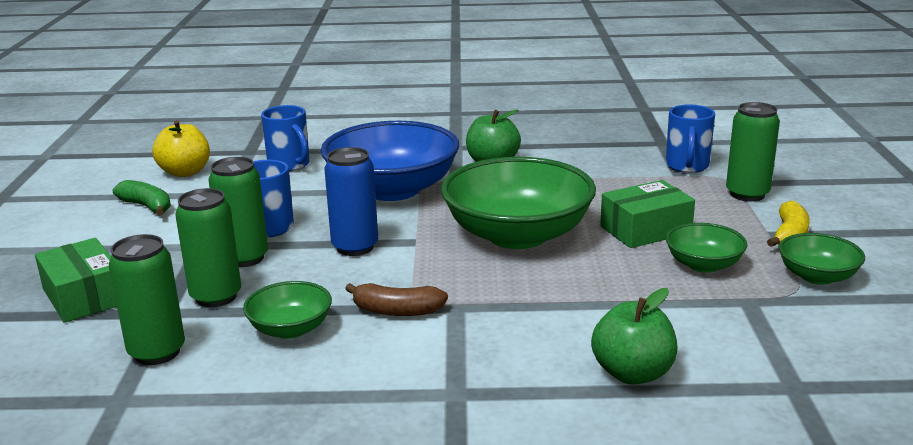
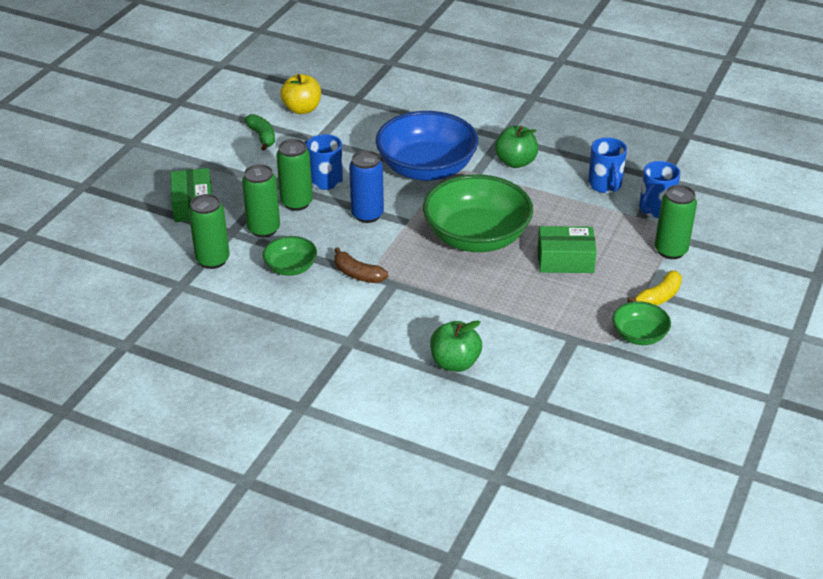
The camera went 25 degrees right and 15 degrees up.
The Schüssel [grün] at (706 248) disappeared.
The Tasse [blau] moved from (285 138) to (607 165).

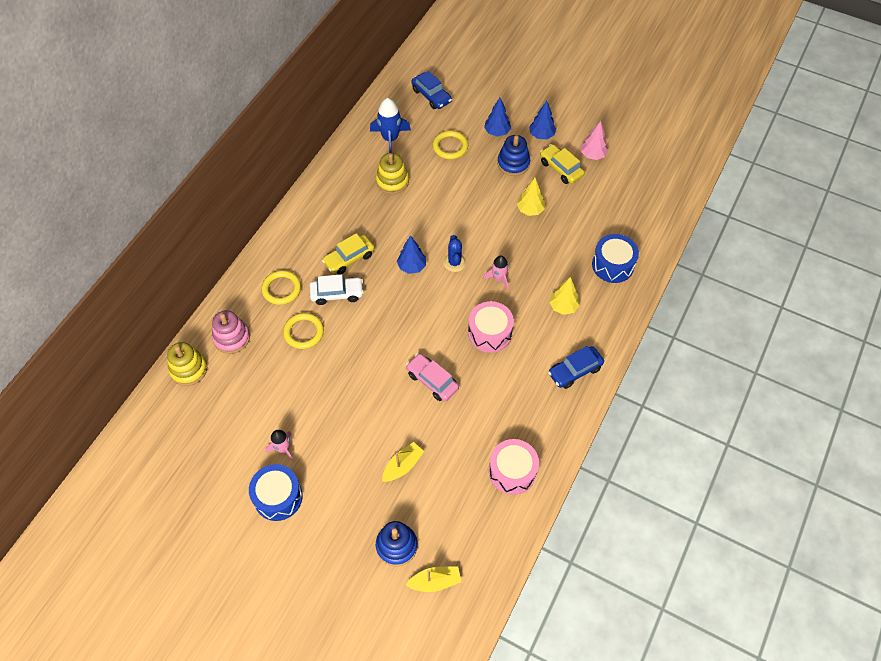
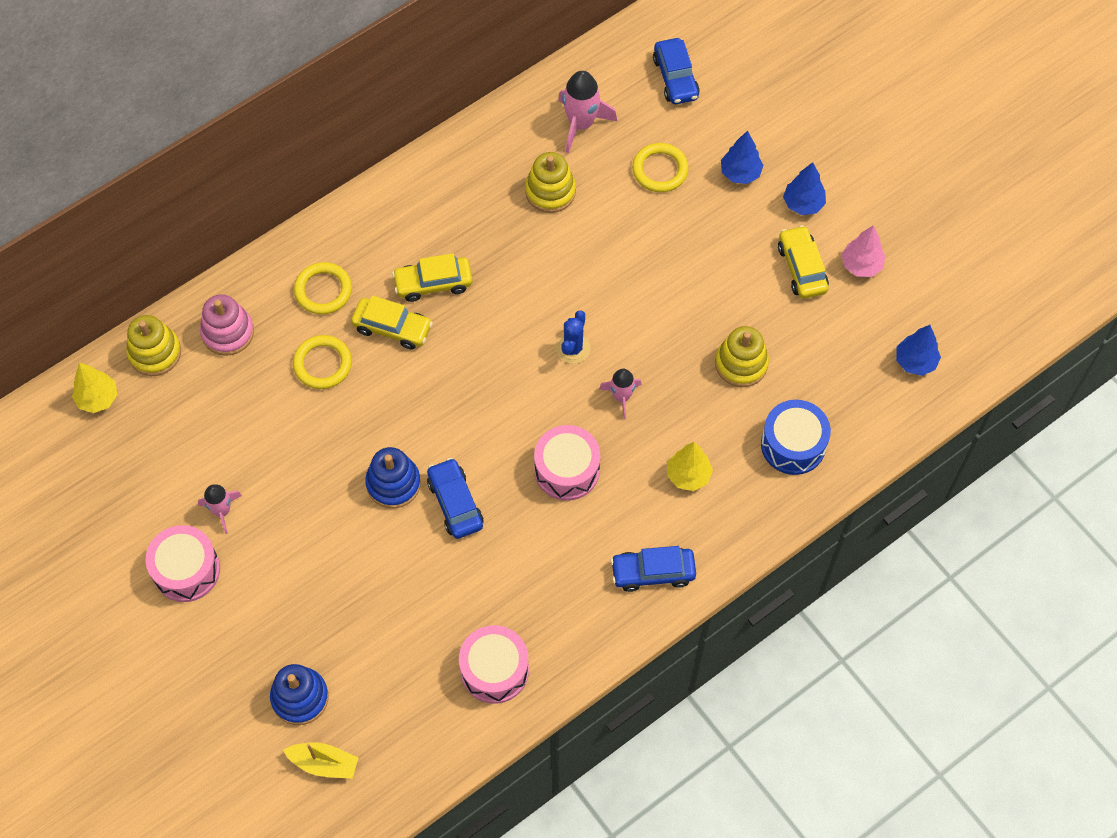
The camera went 25 degrees right and 5 degrees up.
The Boot [gelb] at (403 462) disappeared.
The Stapelspielzeug [gelb] at (742 356) appeared.
The Baum [blau] moved from (411 254) to (918 350).
The Stapelspielzeug [blau] moved from (513 155) to (393 477).
The Baum [gelb] moved from (531 197) to (94 388).
The Trommel [blau] at (276 492) became the Trommel [rosa] at (183 563).
The Auto [weiß] at (336 289) became the Auto [gelb] at (392 322).
The Rakete [blau] at (390 125) became the Rakete [rosa] at (587 112).
The Auto [rosa] at (432 377) became the Auto [blau] at (455 498).

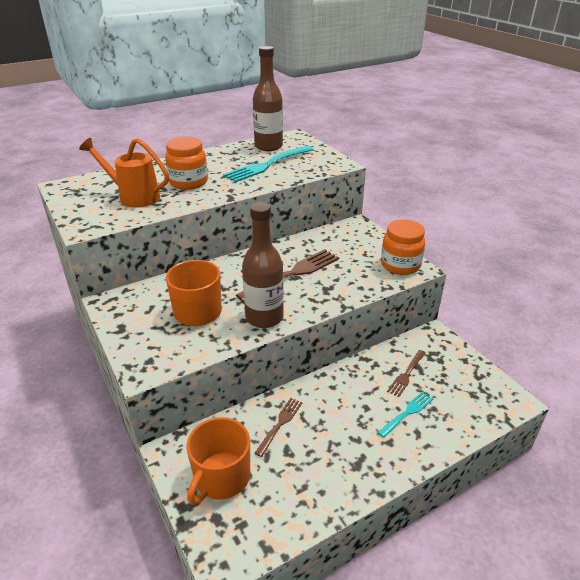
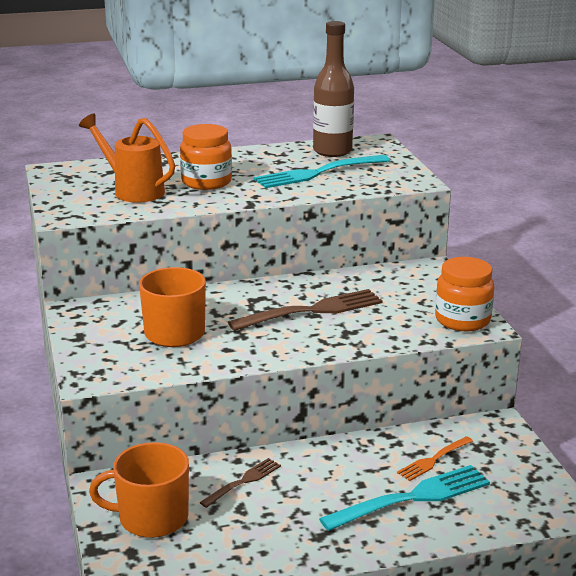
The camera went 15 degrees right and 10 degrees down.
The Flasche [braun] at (263 265) disappeared.
The Gabel [braun] at (406 373) became the Gabel [orange] at (435 458).
The Tasse [orange] at (218 461) turned 45 degrees clockwise.
The Gabel [türkis] at (405 414) changed to 1.81 times the size.

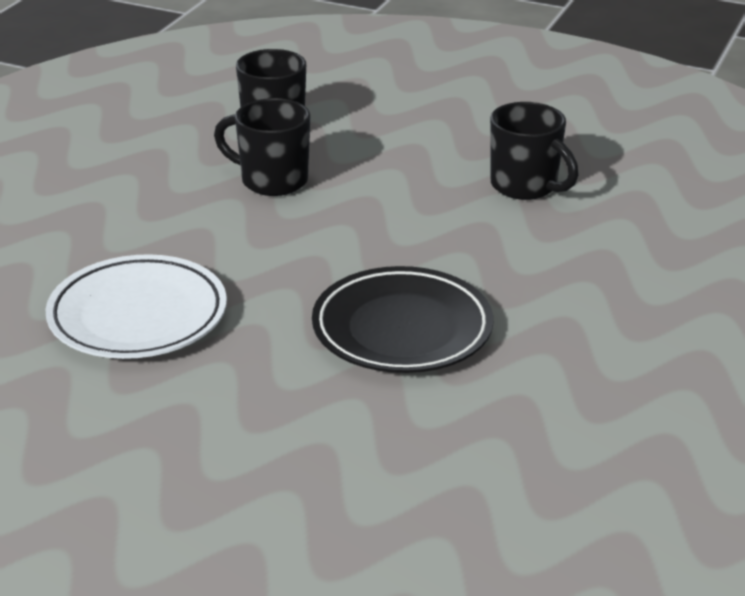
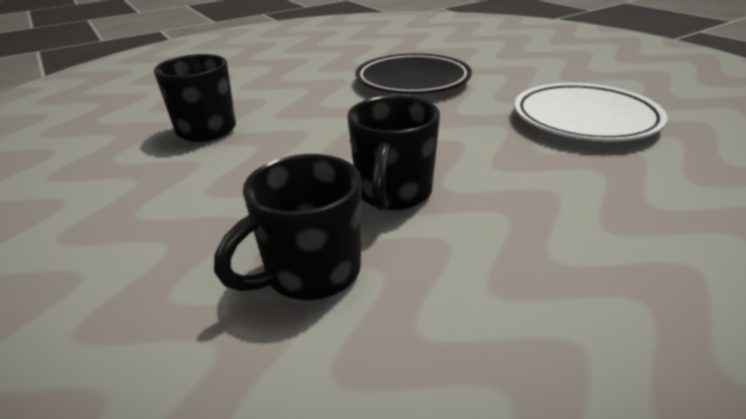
The camera went 145 degrees left and 0 degrees up.
The Tasse [schwarz] at (262 147) turned 45 degrees clockwise.

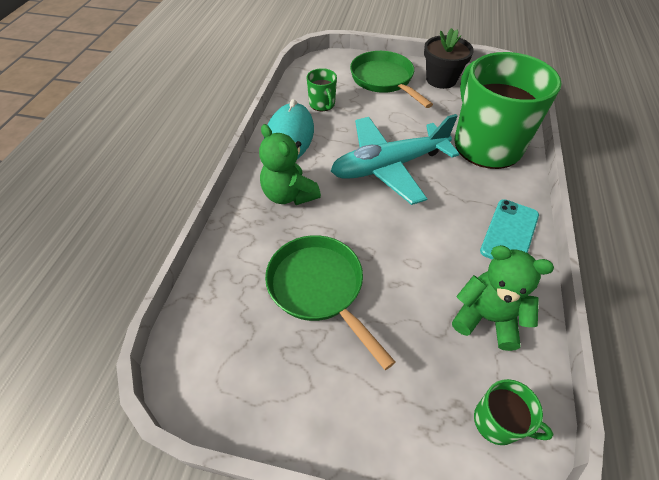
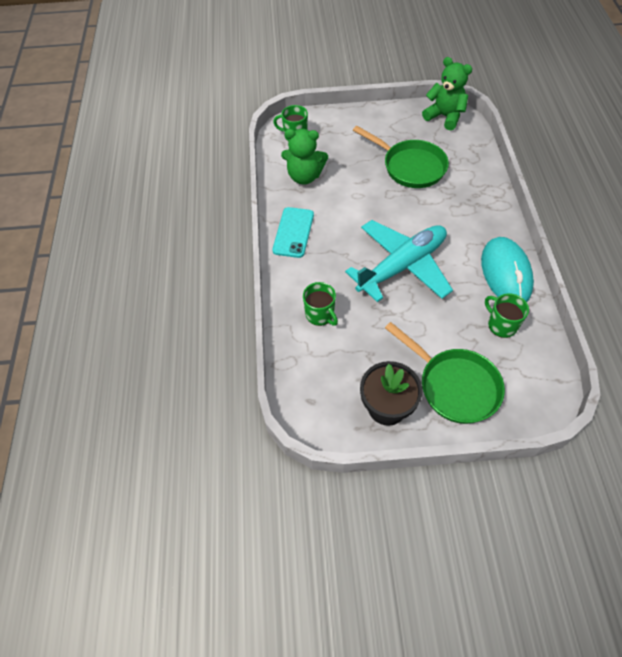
The camera went 165 degrees right and 5 degrees up.
The Teddybär [grün] moved from (290 164) to (447 93).
The Tasse [grün] at (508 110) changed to 0.42 times the size.

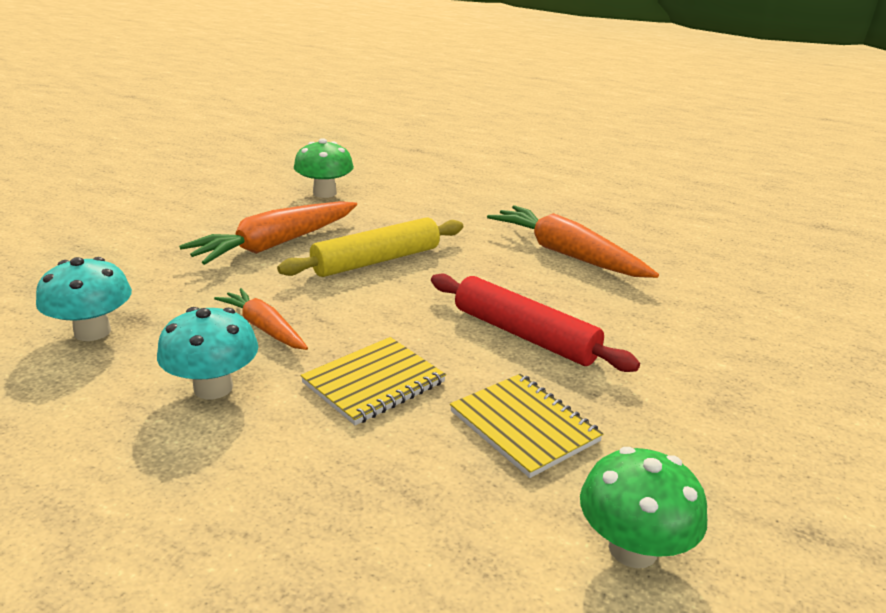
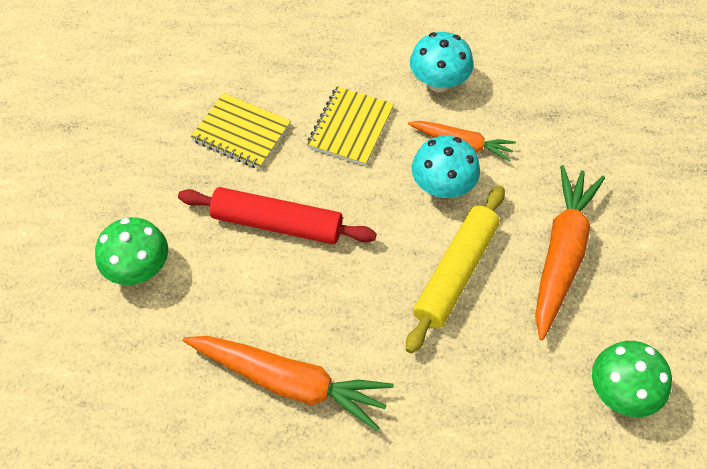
The camera went 155 degrees right and 30 degrees up.
The Pilz [türkis] moved from (84 299) to (446 167).
The Pilz [grün] moved from (643 507) to (131 251).

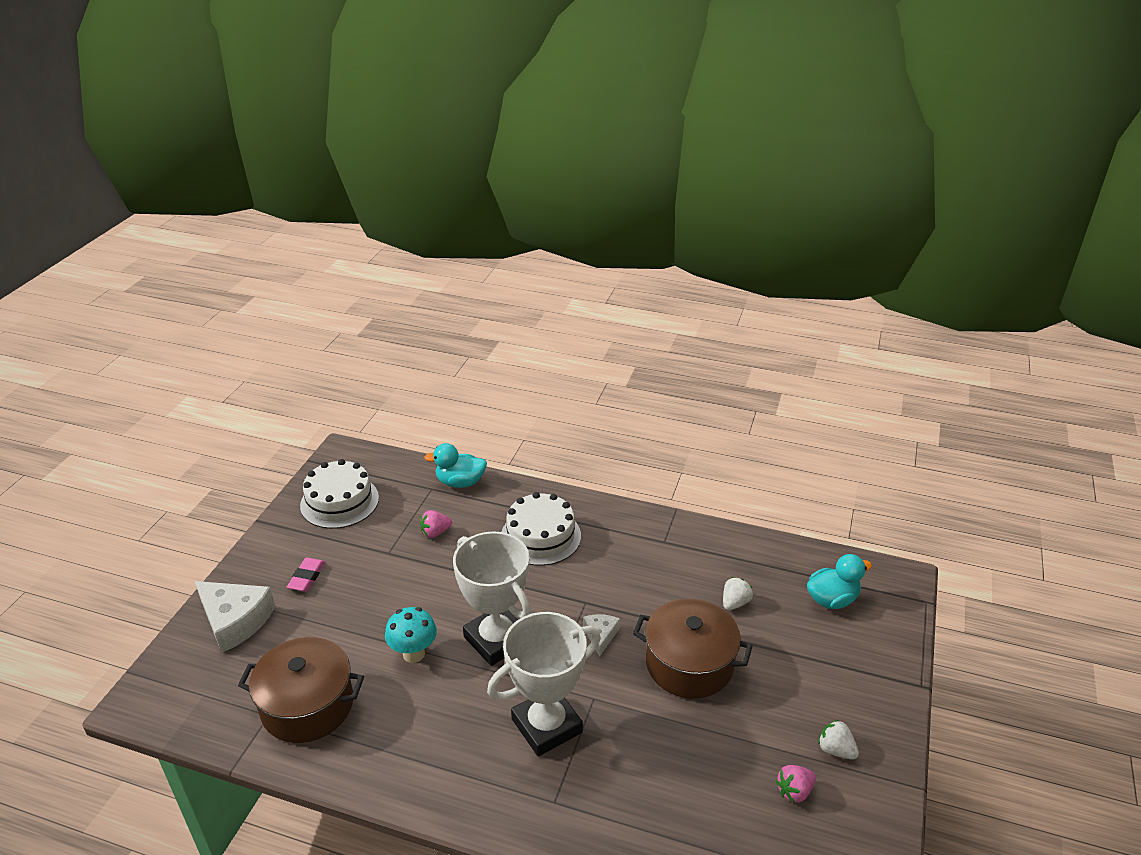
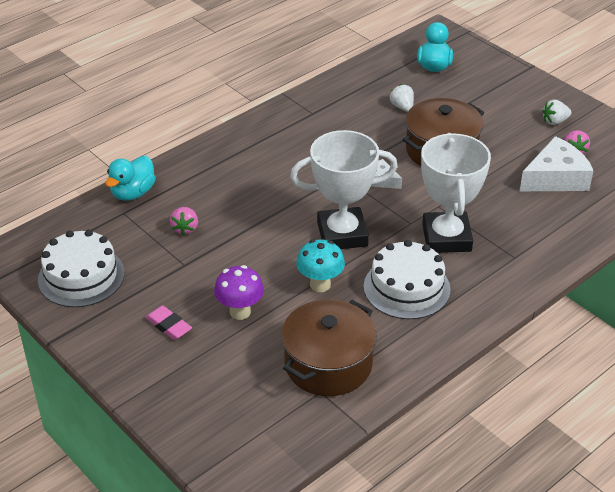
The camera went 60 degrees left and 5 degrees up.
The Pilz [lila] at (239 292) appeared.
The Käse [weiß] moved from (235 617) to (557 163).
The Kuchen [weiß] moved from (541 529) to (407 279).

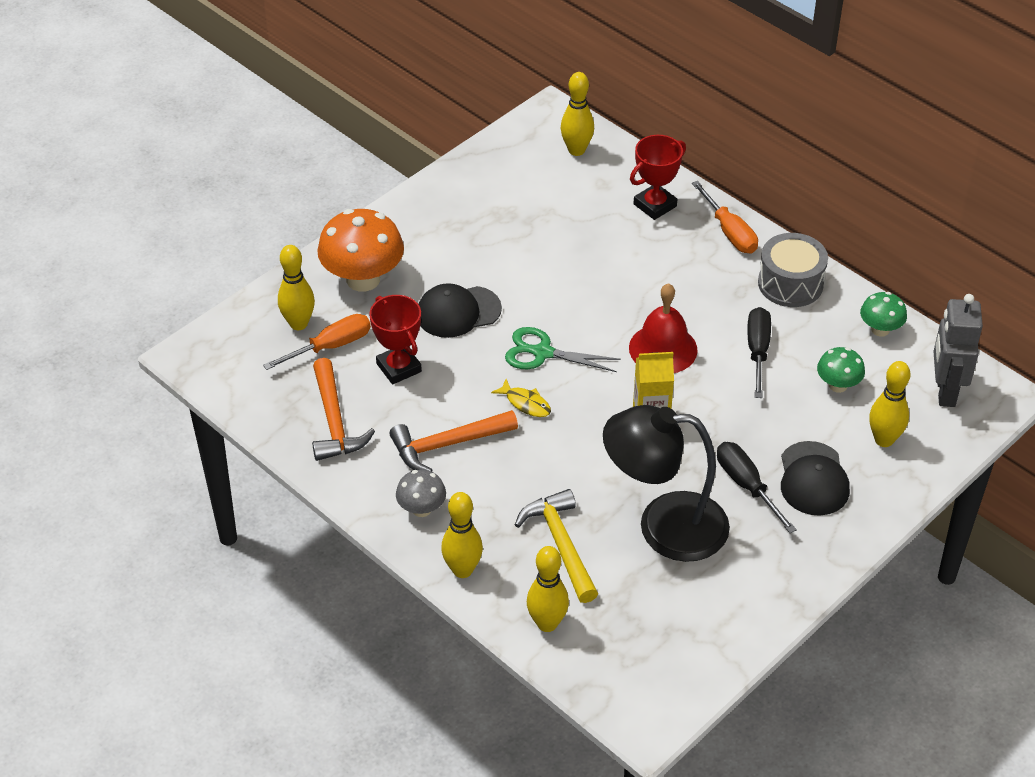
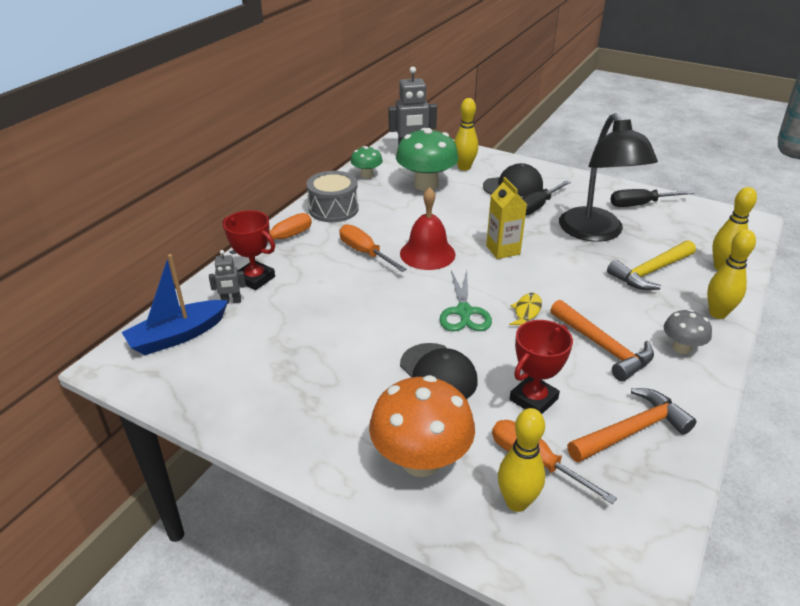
The camera went 105 degrees left and 10 degrees down.
The Roboter [grau] at (227 277) appeared.
The Schraubenzieher [orange] at (373 248) appeared.
The Schraubenzieher [schwarz] moved from (759 352) to (652 198).
The Bowlingkegel [gelb] at (577 114) was replaced by the Boot [blau] at (175 304).
The Pilz [grün] at (841 370) changed to 1.89 times the size.

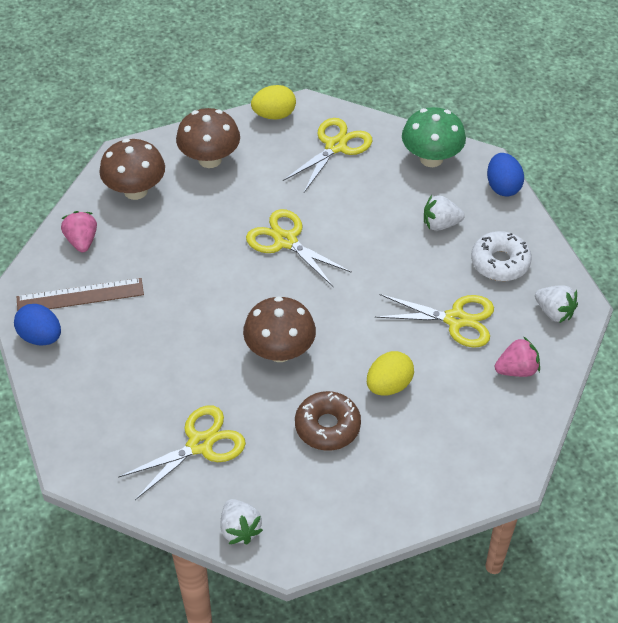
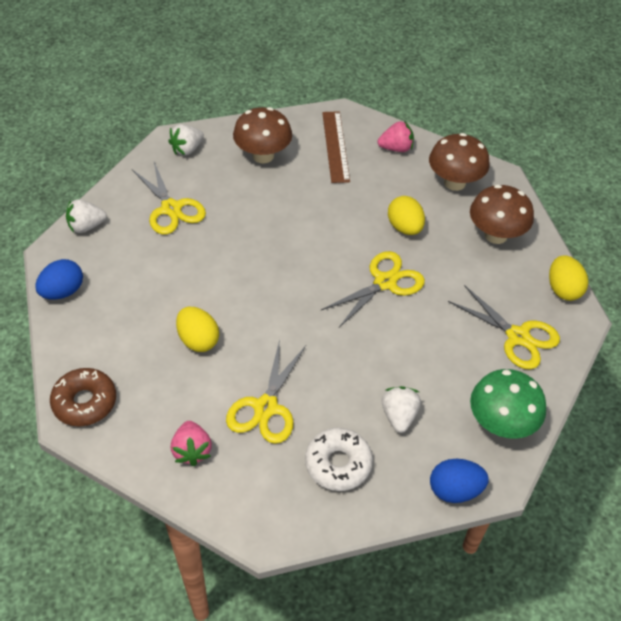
The camera went 95 degrees right and 0 degrees up.
The Ei [gelb] at (406 215) appeared.
The Ei [blau] moved from (37 325) to (59 279).
The Pilz [braun] moved from (279 329) to (262 135).
The Donut [braun] moved from (328 421) to (83 397).
The Erdbeere [weiß] moved from (556 304) to (186 140).

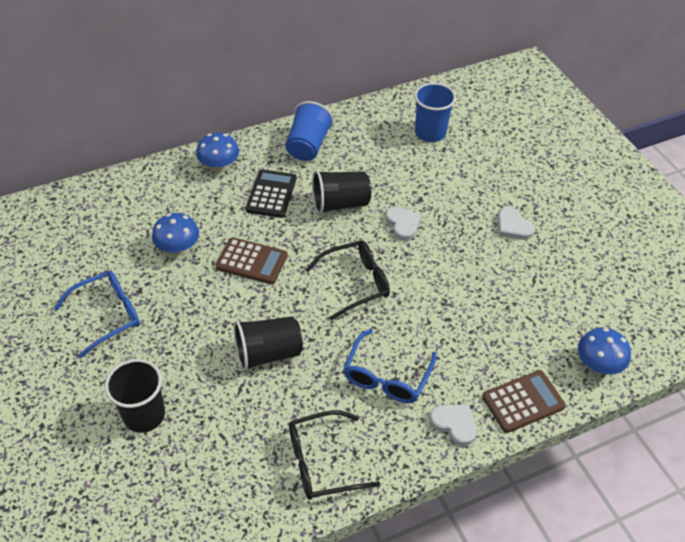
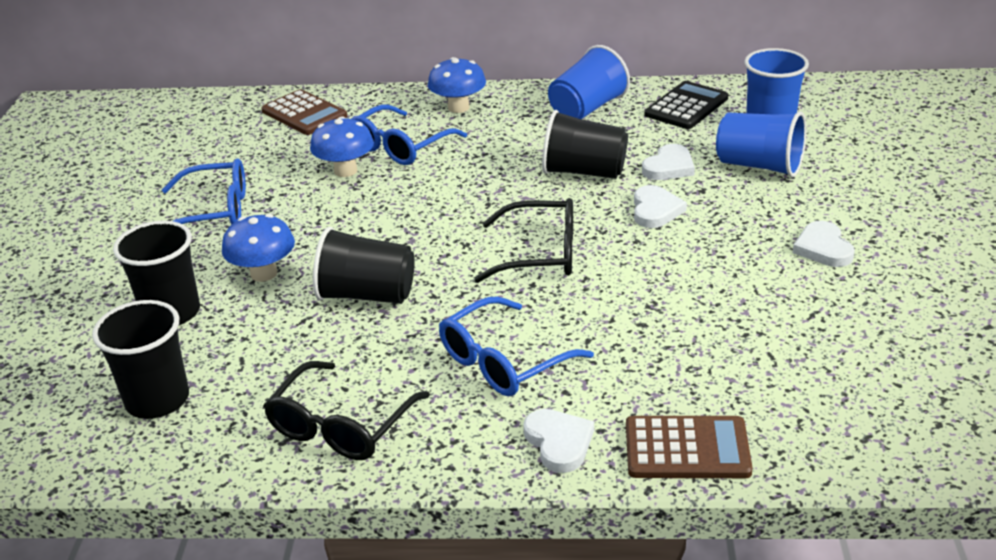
The camera went 30 degrees right and 15 degrees down.
The Becher [schwarz] at (140 359) appeared.
The Brille [blau] at (409 135) appeared.
The Herz [weiß] at (668 162) appeared.
The Becher [blau] at (761 144) appeared.
The Taschenrechner [braun] moved from (251 260) to (304 112).
The Taschenrechner [schwarz] moved from (271 193) to (686 105).
The Pilz [blau] moved from (604 351) to (258 248).
The Brille [schwarz] at (334 455) turned 75 degrees counterclockwise.

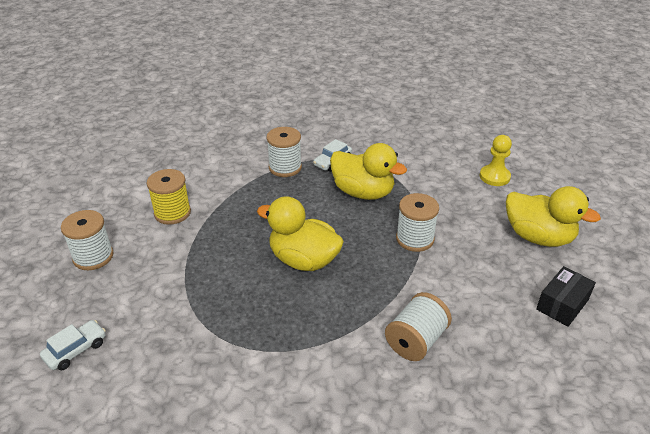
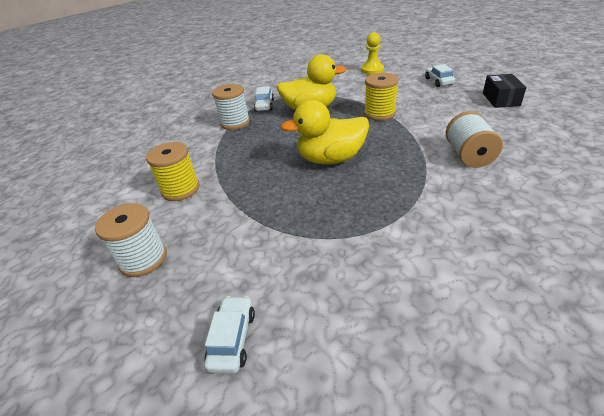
The camera went 35 degrees left and 0 degrees up.
The Ente [gelb] at (553 216) was replaced by the Auto [weiß] at (440 75).
The Garnrolle [weiß] at (417 222) became the Garnrolle [gelb] at (381 97).

